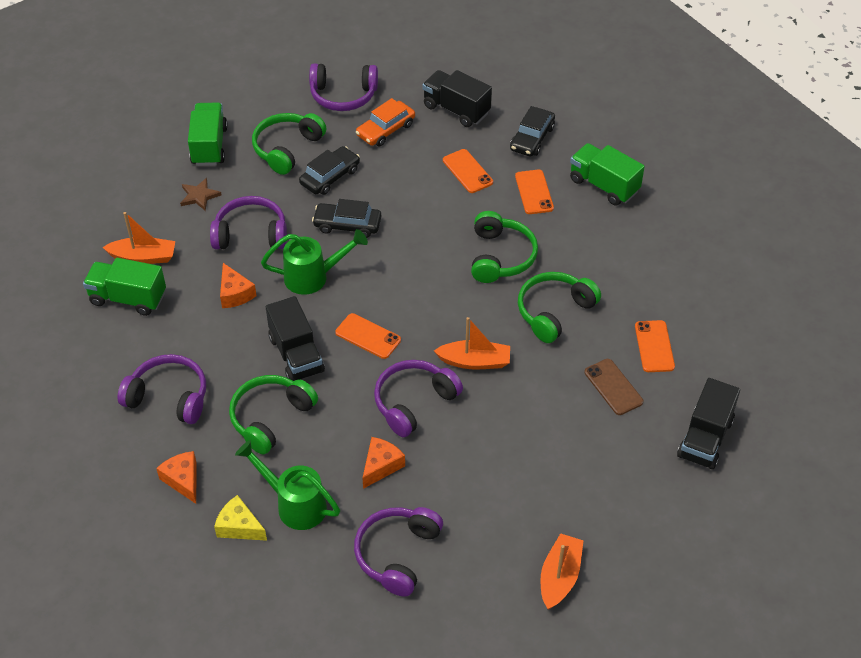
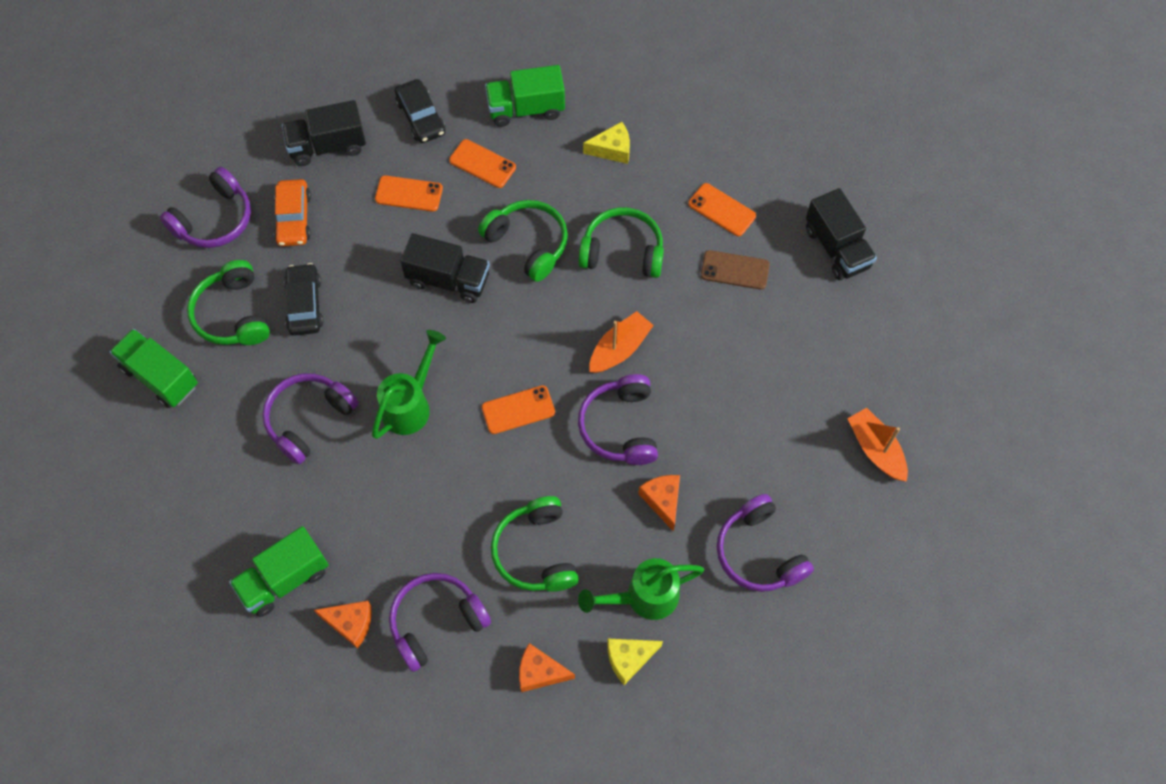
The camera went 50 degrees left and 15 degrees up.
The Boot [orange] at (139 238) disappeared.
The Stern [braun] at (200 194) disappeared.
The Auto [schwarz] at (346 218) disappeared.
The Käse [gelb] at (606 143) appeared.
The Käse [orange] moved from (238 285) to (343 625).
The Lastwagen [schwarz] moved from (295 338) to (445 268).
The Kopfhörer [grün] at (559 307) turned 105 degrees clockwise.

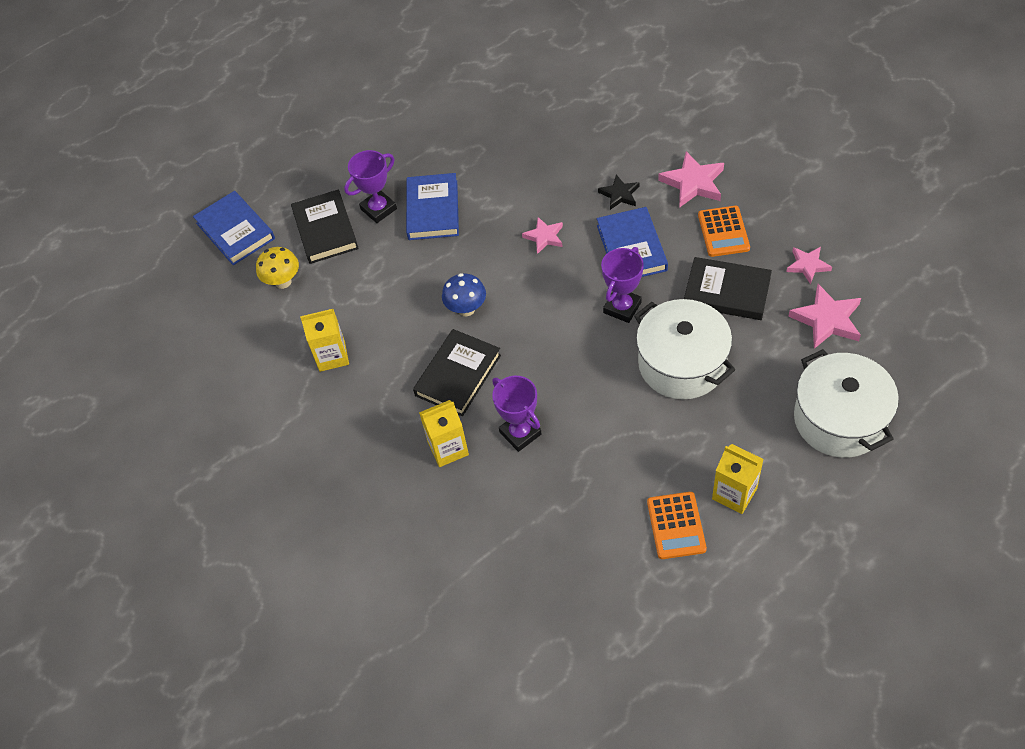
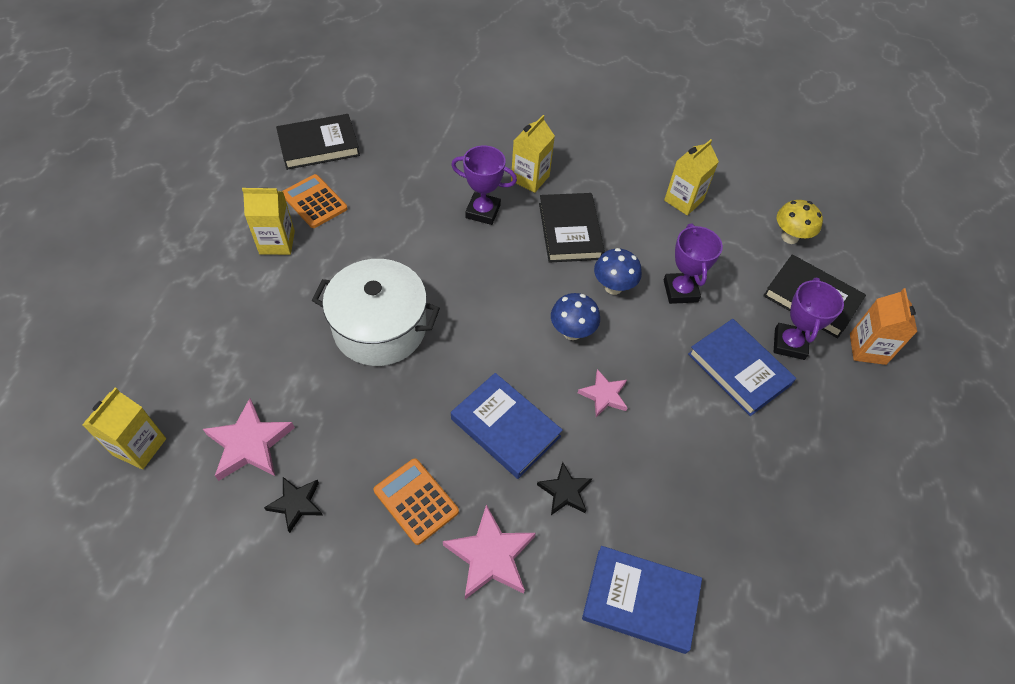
The camera went 135 degrees right and 0 degrees up.
The Kochtopf [weiß] at (846 403) disappeared.
The Getränkekarton [gelb] at (124 428) appeared.
The Pilz [blau] at (575 316) appeared.
The Getränkekarton [orange] at (883 326) appeared.
The Buch [blau] moved from (234 228) to (642 600).
The Pokal [lila] moved from (622 285) to (693 264).
The Buch [schwarz] moved from (728 288) to (318 142).
The Stern [rosa] at (809 265) became the Stern [schwarz] at (293 505).

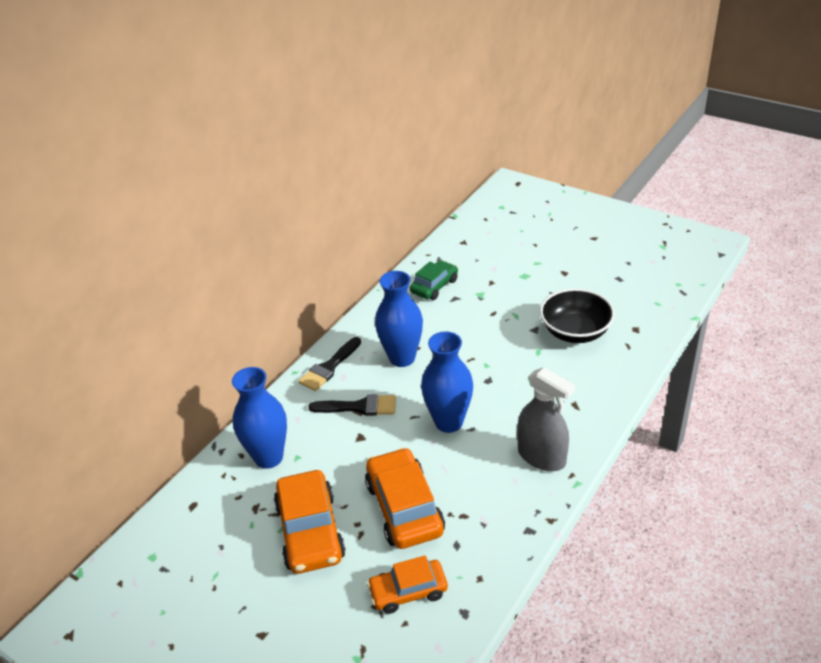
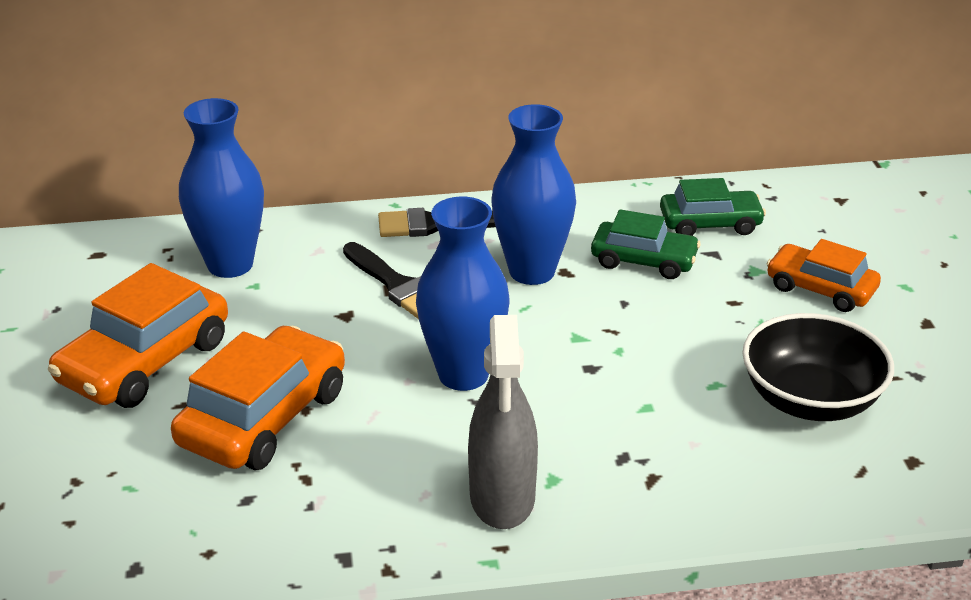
The camera went 45 degrees right and 5 degrees down.
The Auto [grün] at (646 244) appeared.
The Auto [orange] moved from (407 584) to (824 275).

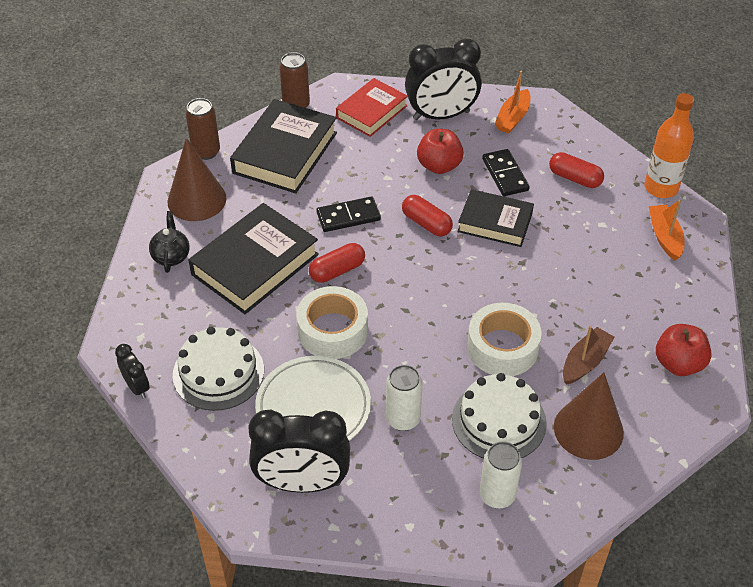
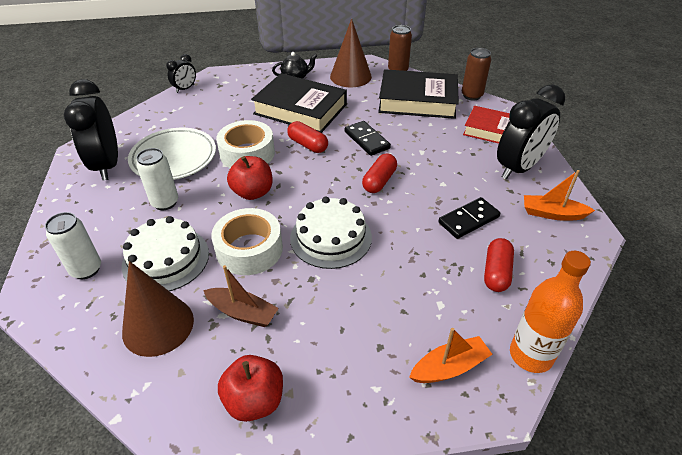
The camera went 75 degrees right and 5 degrees down.
The Buch [schwarz] at (495 218) disappeared.
The Kuchen [weiß] moved from (218 369) to (331 233).
The Apfel [rot] moved from (440 151) to (250 178).
The Wecker [schwarz] at (443 79) turned 105 degrees counterclockwise.

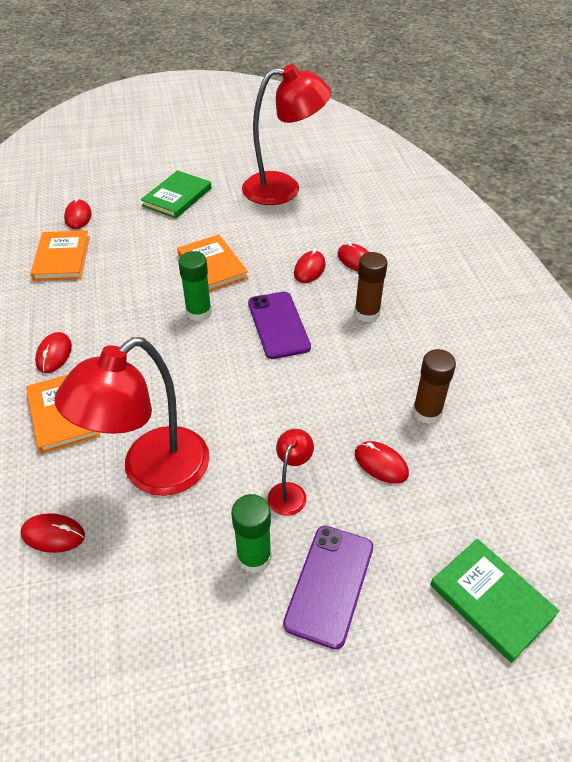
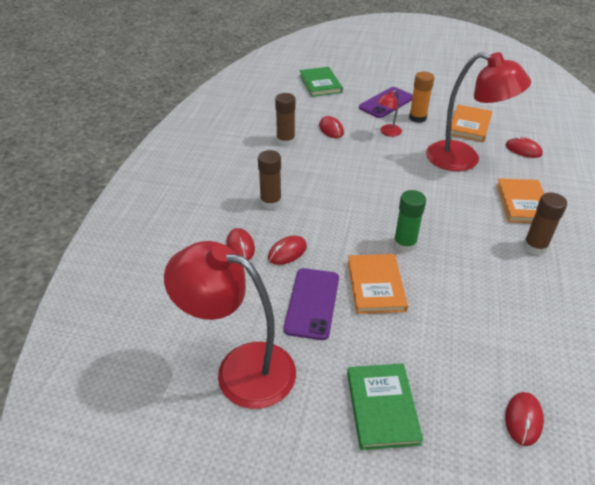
The camera went 155 degrees left and 5 degrees down.
The Buch [orange] moved from (60 255) to (471 123).
The Handy [lila] moved from (279 325) to (311 304).
The Computermaus [rot] at (53 352) was replaced by the Klebestift [braun] at (545 224).
The Klebestift [grün] at (251 533) became the Klebestift [orange] at (421 97).
The Lampe [rot] at (132 416) turned 45 degrees clockwise.
The Buch [grün] at (176 194) turned 60 degrees counterclockwise.

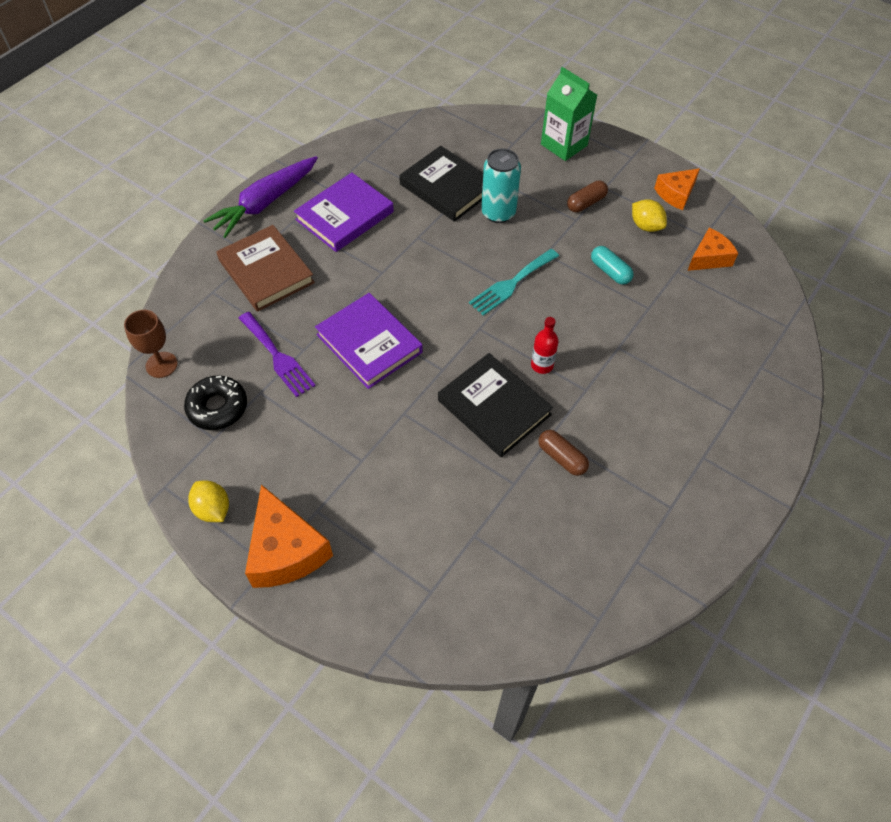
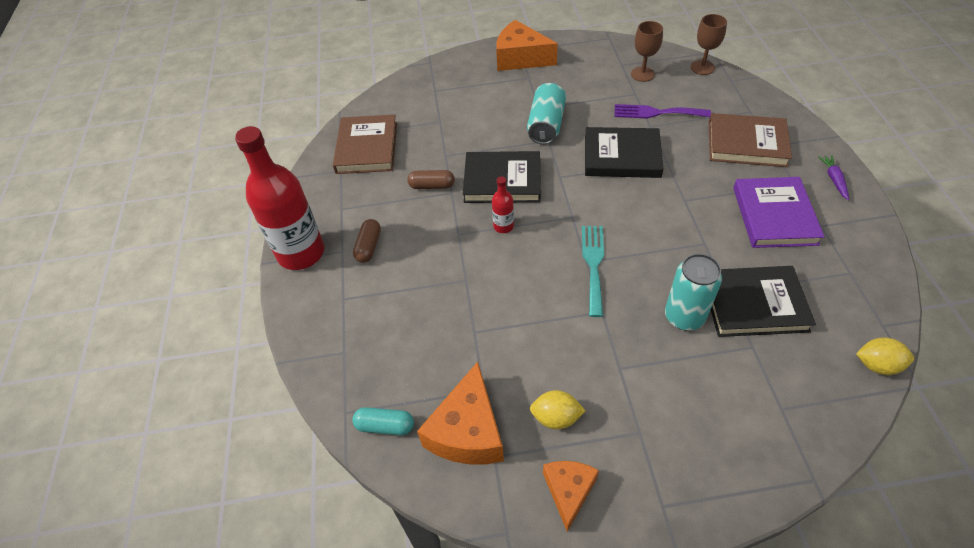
The camera went 140 degrees right and 5 degrees down.
The Getränkekarton [grün] at (569 114) disappeared.
The Flasche [rot] at (279 198) appeared.
The Buch [braun] at (365 144) appeared.
The Dose [türkis] at (546 113) appeared.
The Zitrone [gelb] moved from (208 501) to (885 356).
The Kapsel [braun] moved from (587 196) to (367 241).
The Kapsel [türkis] moved from (612 265) to (383 421).
The Donut [schwarz] at (215 402) was replaced by the Kelch [braun] at (647 51).
The Buch [lila] at (369 341) became the Buch [schwarz] at (624 152).
The Karotte [lila] at (260 197) changed to 0.45 times the size.
The Käse [orange] at (712 249) changed to 1.61 times the size.

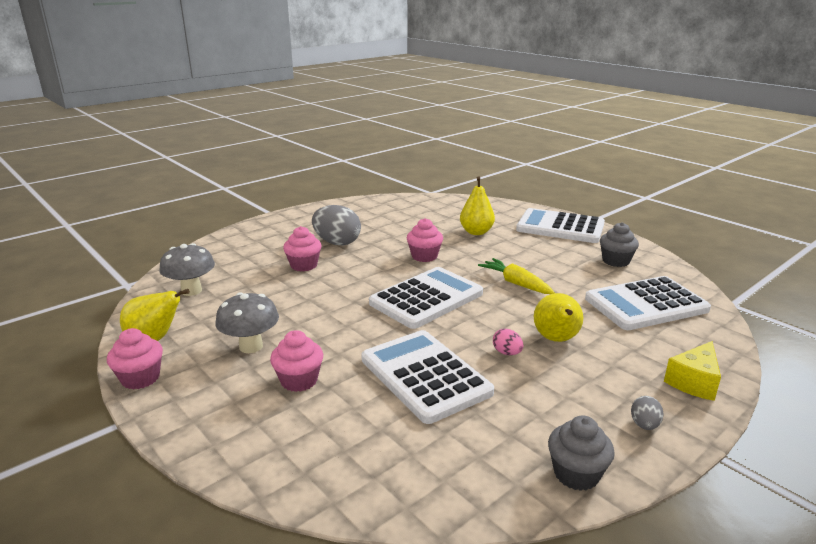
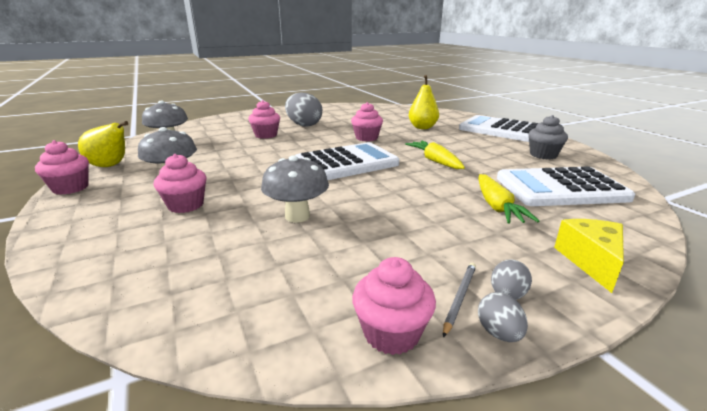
The camera went 15 degrees right and 0 degrees up.
The Ei [rosa] at (508 341) disappeared.
The Birne [gelb] at (558 317) disappeared.
The Bleistift [grau] at (459 300) appeared.
The Ei [grau] at (503 317) appeared.
The Karotte [gelb] at (509 199) appeared.
The Taschenrechner [weiß] at (427 377) was replaced by the Pilz [grau] at (295 189).
The Muffin [grau] at (581 453) became the Muffin [rosa] at (394 306).
The Käse [gelb] at (692 371) turned 135 degrees clockwise.

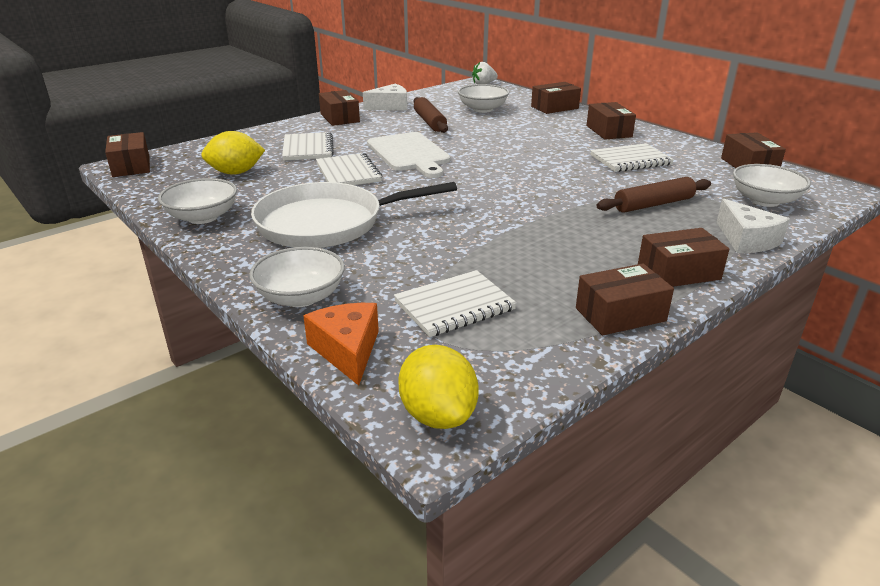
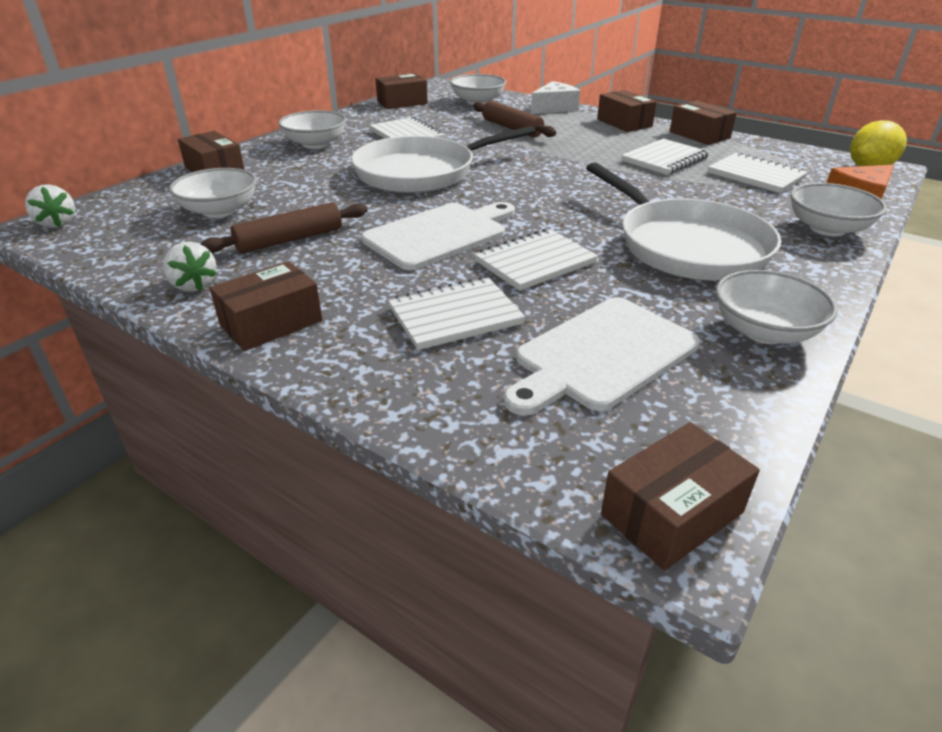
The camera went 105 degrees left and 5 degrees up.
The Pfanne [weiß] at (443 159) appeared.
The Notizbuch [weiß] at (665 157) appeared.
The Zitrone [gelb] at (233 153) was replaced by the Schneidebrett [weiß] at (602 356).
The Käse [weiß] at (385 97) was replaced by the Erdbeere [weiß] at (190 266).
The Schachtel [braun] at (611 120) was replaced by the Schüssel [weiß] at (312 129).

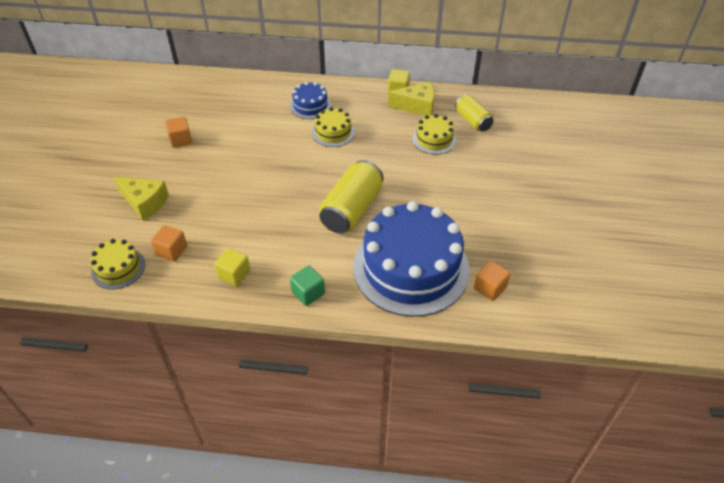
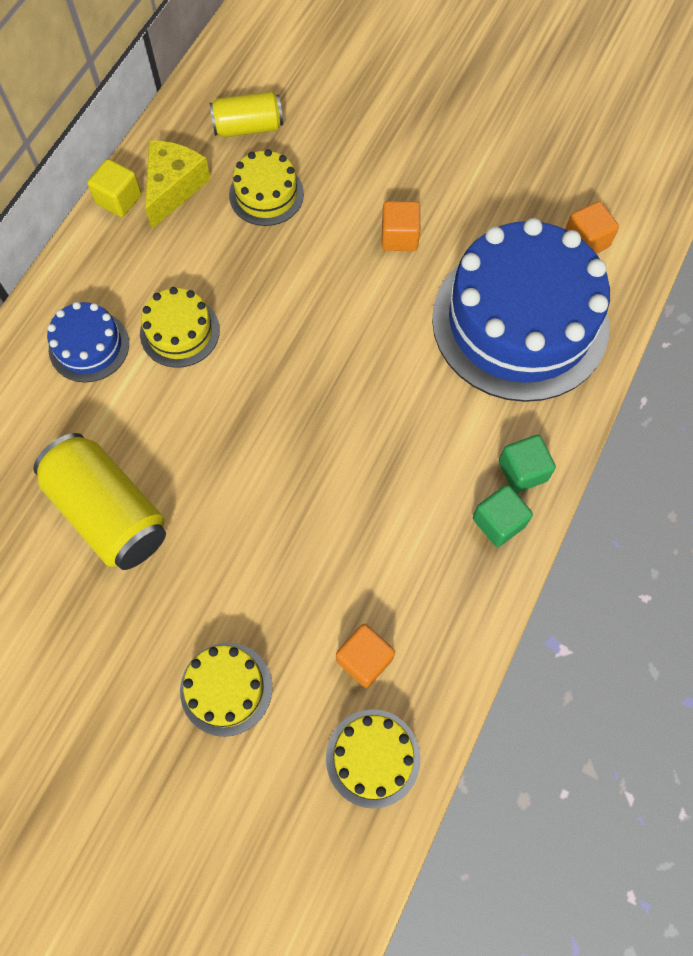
The camera went 70 degrees left and 20 degrees up.
The Kubus [gelb] at (232 267) disappeared.
The Kubus [grün] at (503 516) appeared.
The Kubus [orange] moved from (178 132) to (401 226).
The Dose [gelb] moved from (351 197) to (99 501).
The Käse [gelb] at (141 199) was replaced by the Kuchen [gelb] at (226 689).

